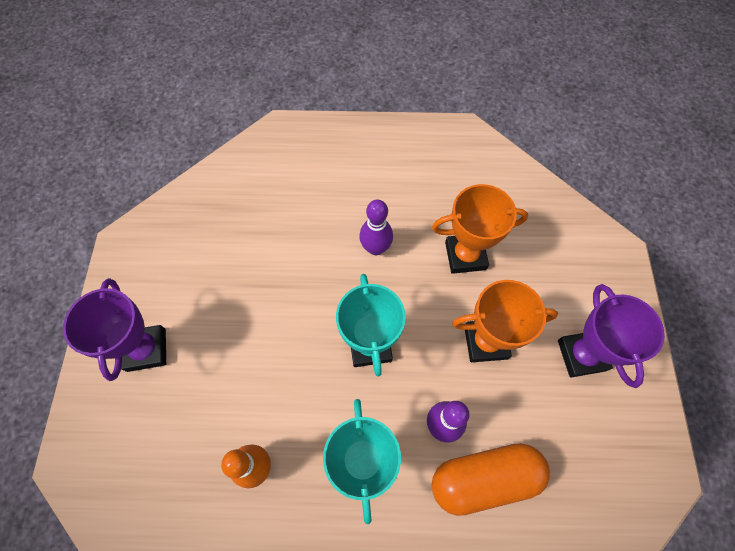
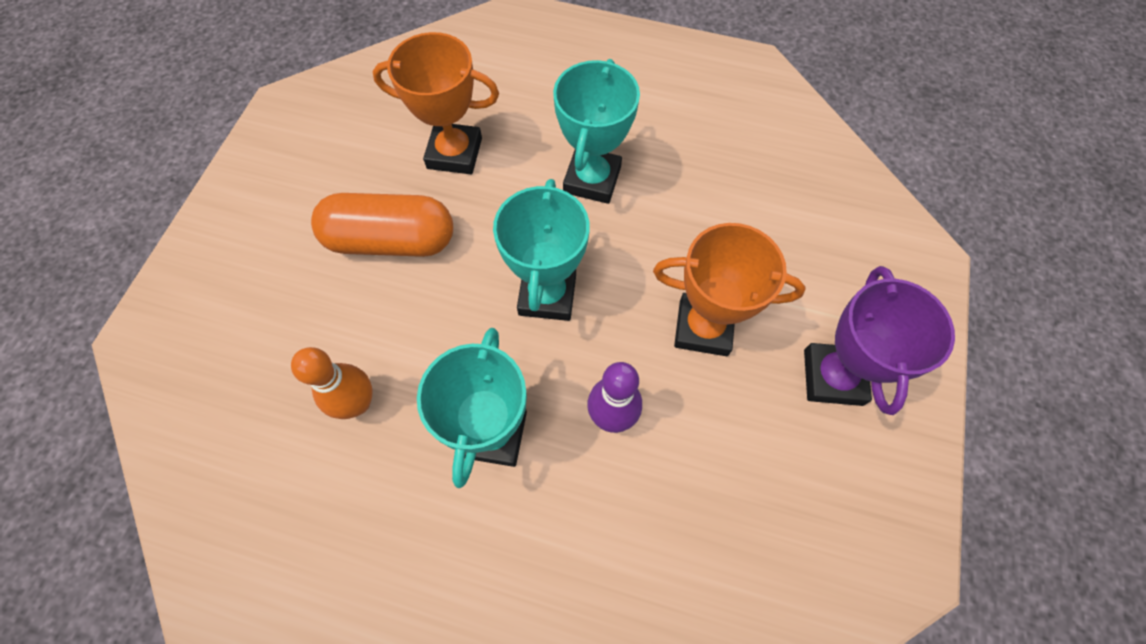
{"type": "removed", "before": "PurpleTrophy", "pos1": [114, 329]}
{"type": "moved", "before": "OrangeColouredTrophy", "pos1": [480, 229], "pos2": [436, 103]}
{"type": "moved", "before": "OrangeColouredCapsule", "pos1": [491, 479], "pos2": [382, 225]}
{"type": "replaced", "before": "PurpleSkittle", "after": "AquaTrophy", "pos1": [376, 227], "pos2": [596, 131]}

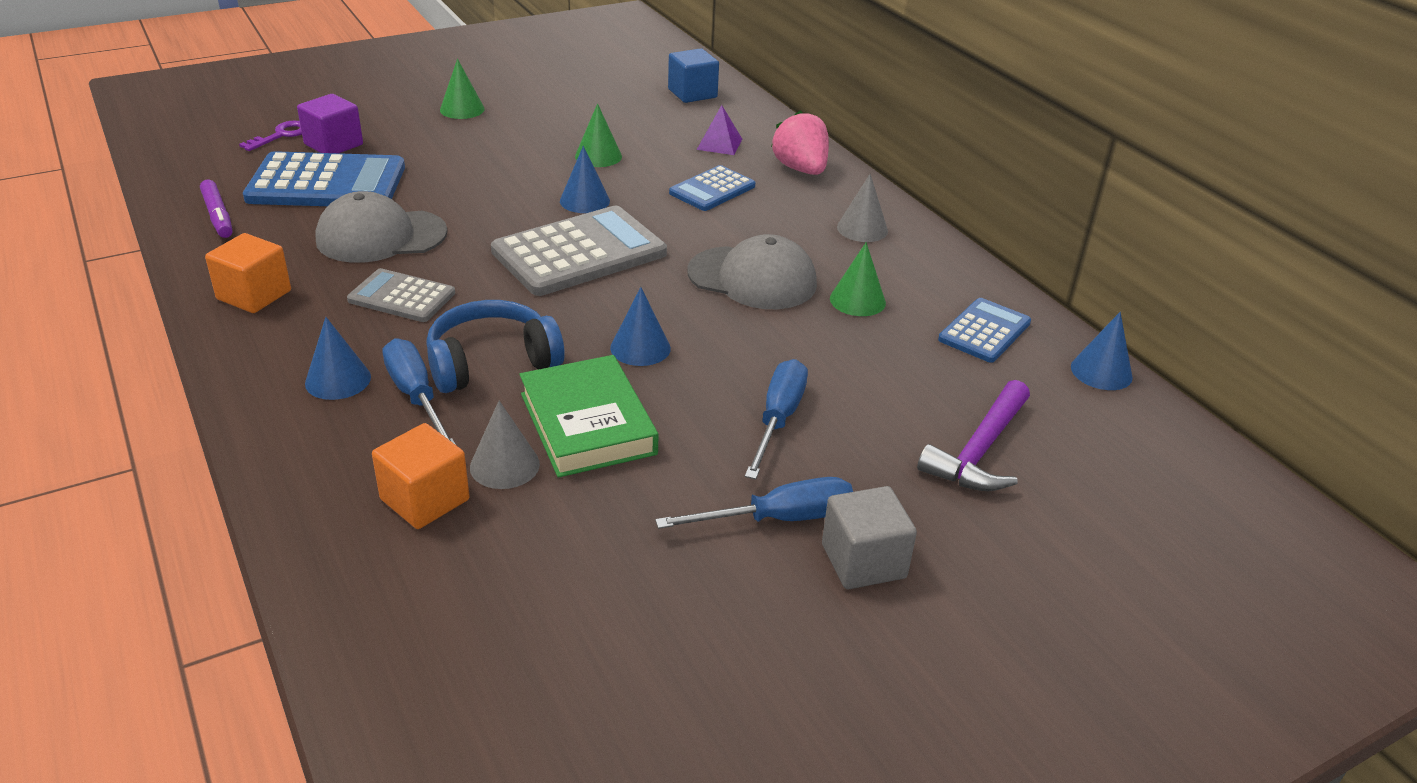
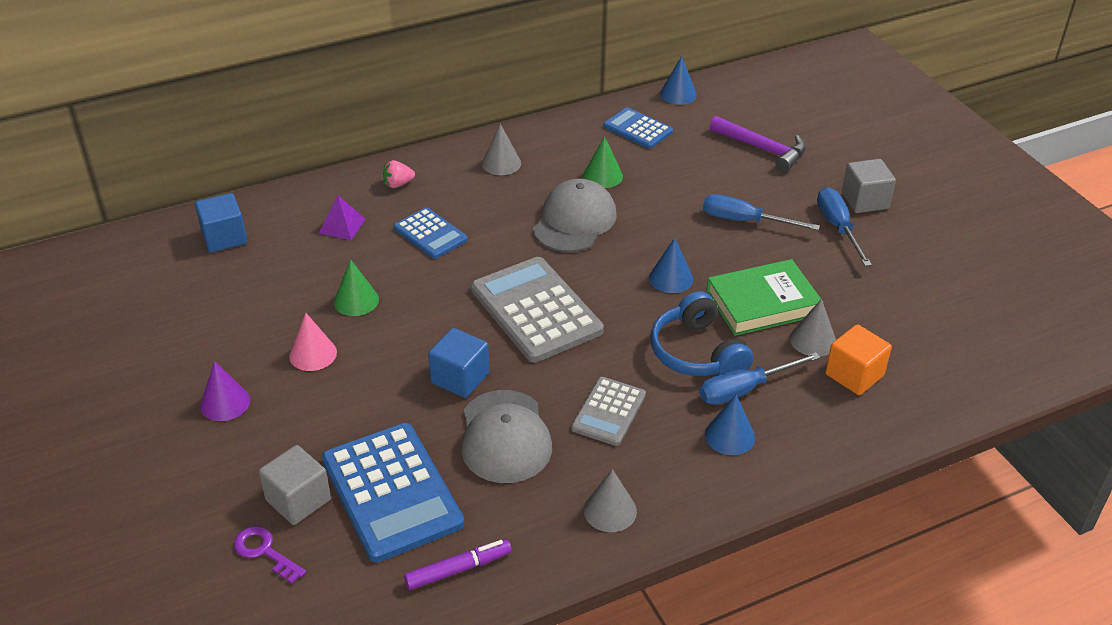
{"type": "removed", "before": "RoyalBlueCone", "pos1": [585, 179]}
{"type": "added", "after": "RosePinkCone", "pos2": [313, 342]}
{"type": "added", "after": "RoyalBlueCube", "pos2": [458, 363]}
{"type": "replaced", "before": "OrangeColouredCube", "after": "AshGreyCone", "pos1": [248, 273], "pos2": [610, 500]}
{"type": "recoloured", "before": "PurpleCube", "after": "AshGreyCube", "pos1": [330, 123], "pos2": [295, 485]}
{"type": "recoloured", "before": "GreenCone", "after": "PurpleCone", "pos1": [462, 89], "pos2": [225, 391]}
{"type": "turned", "before": "RoyalBlueAddingMachine", "pos1": [324, 178], "pos2": [393, 493], "turn": 150}
{"type": "resized", "before": "RosePinkStrawberry", "pos1": [800, 142], "pos2": [399, 174], "scale": 0.56}

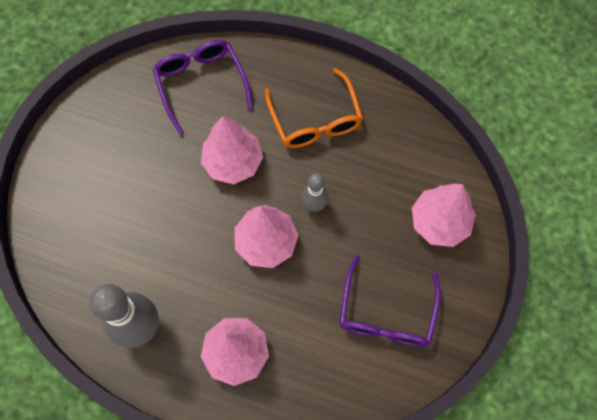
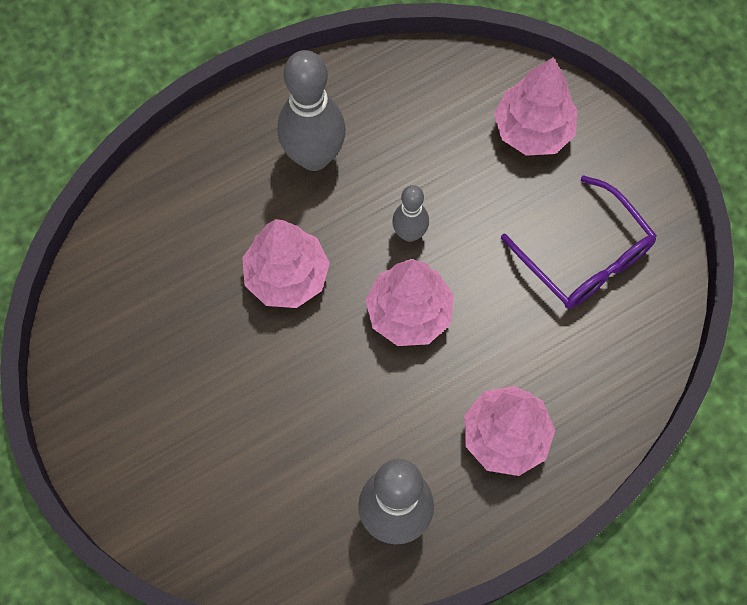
{"type": "removed", "before": "PurpleSpectacles", "pos1": [203, 87]}
{"type": "replaced", "before": "OrangeColouredSpectacles", "after": "AshGreySkittle", "pos1": [314, 108], "pos2": [311, 110]}

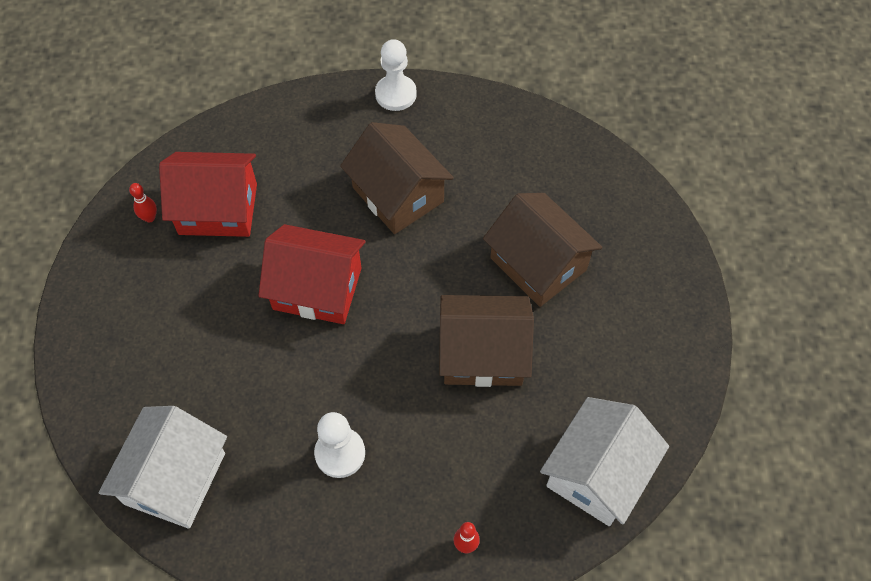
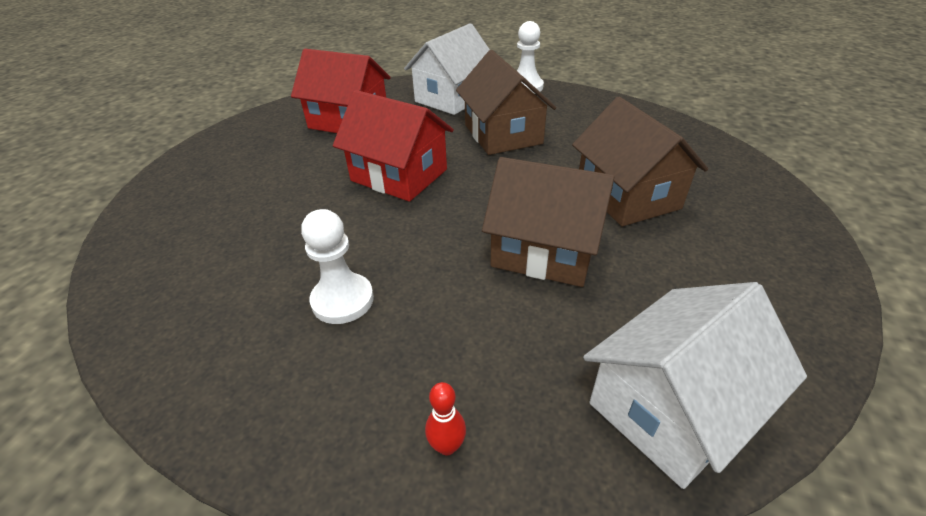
{"type": "removed", "before": "ScarletSkittle", "pos1": [143, 202]}
{"type": "moved", "before": "WhiteHouse", "pos1": [163, 467], "pos2": [447, 69]}

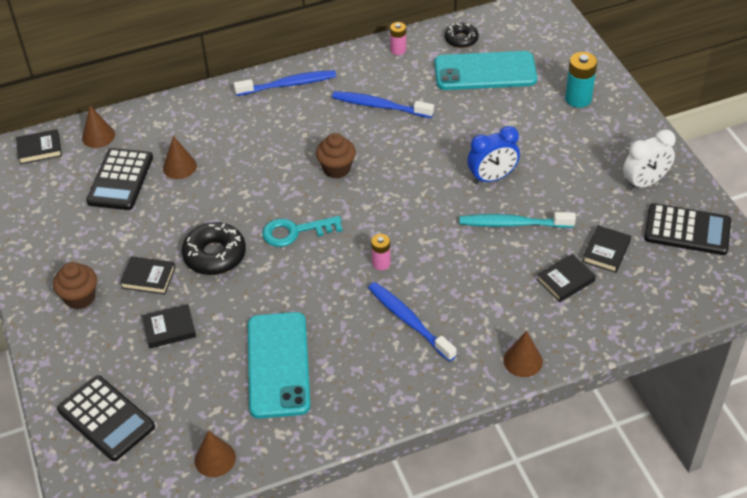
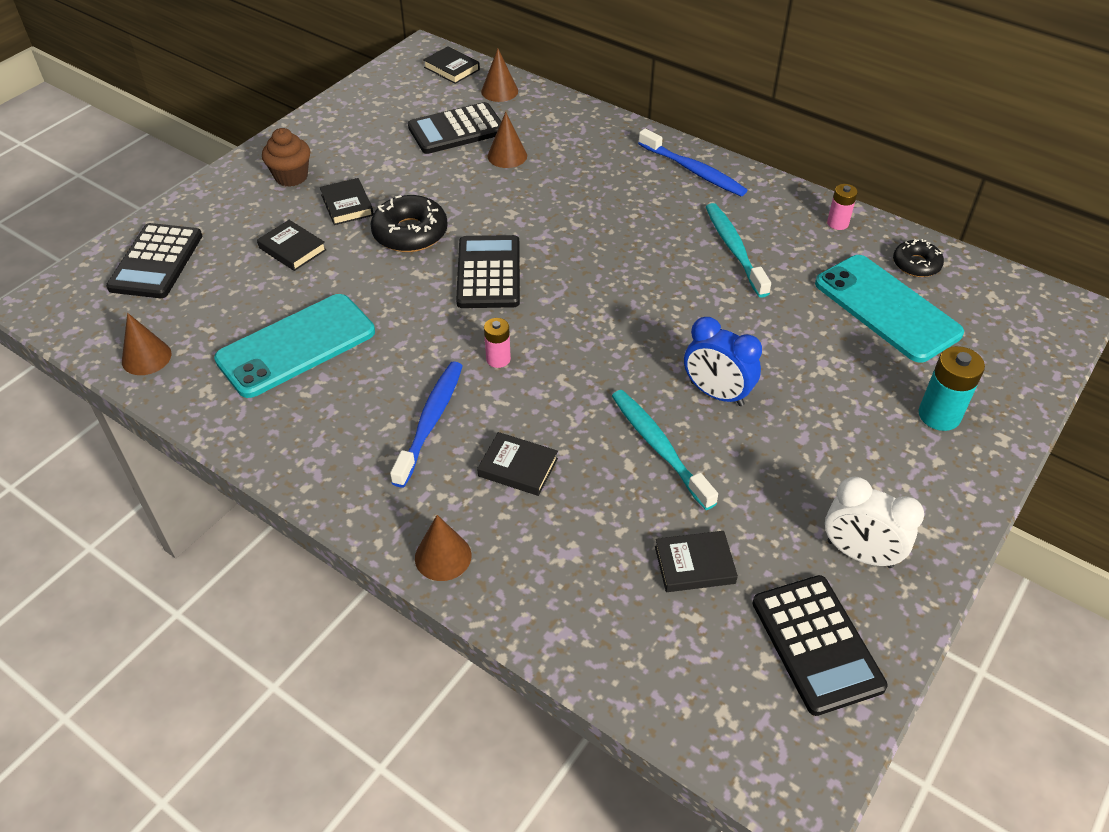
{"type": "removed", "before": "BrownMuffin", "pos1": [336, 156]}
{"type": "moved", "before": "EbonyBook", "pos1": [566, 278], "pos2": [517, 464]}
{"type": "replaced", "before": "AquaLatchkey", "after": "EbonyAddingMachine", "pos1": [302, 231], "pos2": [488, 271]}
{"type": "recoloured", "before": "RoyalBlueToothBrush", "after": "AquaToothBrush", "pos1": [383, 104], "pos2": [738, 250]}

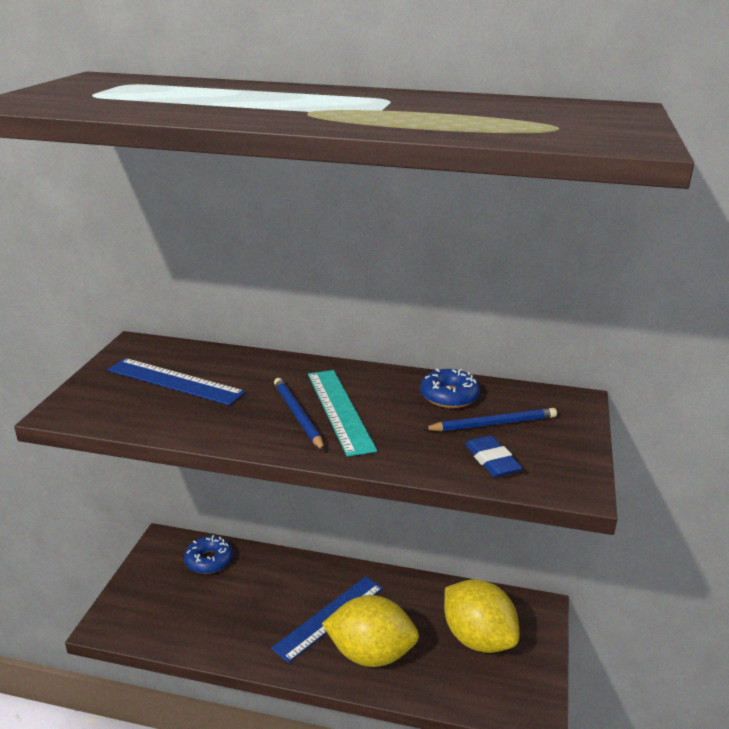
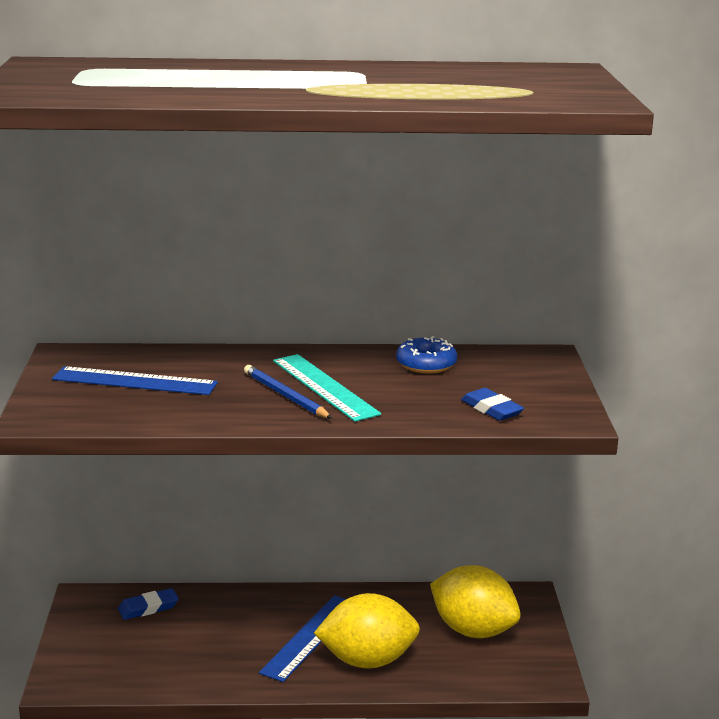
{"type": "removed", "before": "RoyalBlueLeadPencil", "pos1": [490, 419]}
{"type": "replaced", "before": "RoyalBlueDoughnut", "after": "RoyalBluePencilEraser", "pos1": [208, 554], "pos2": [148, 604]}

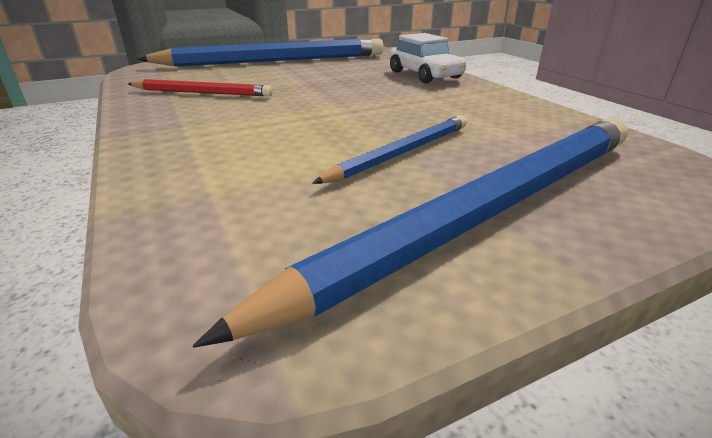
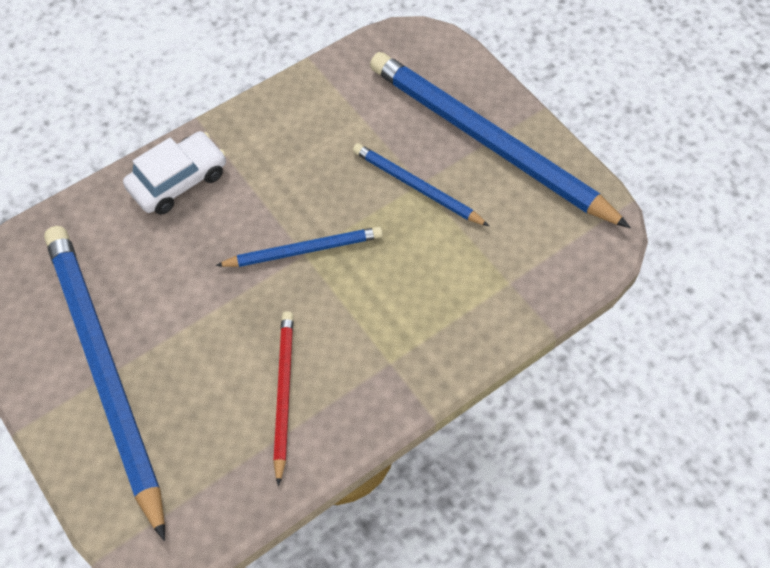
{"type": "added", "after": "RoyalBlueLeadPencil", "pos2": [299, 247]}

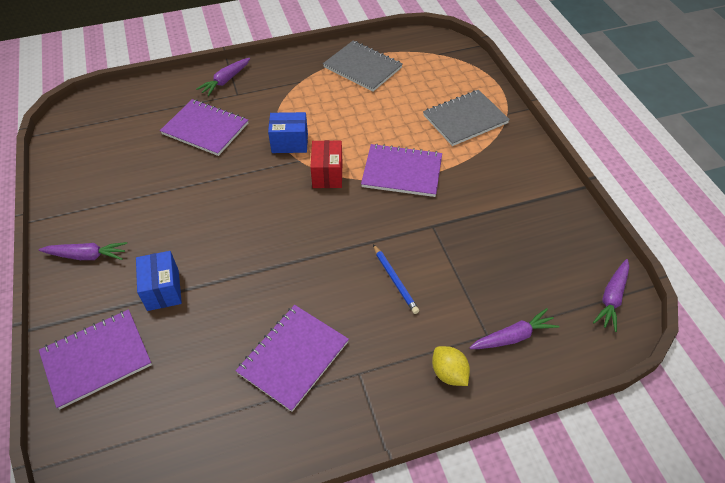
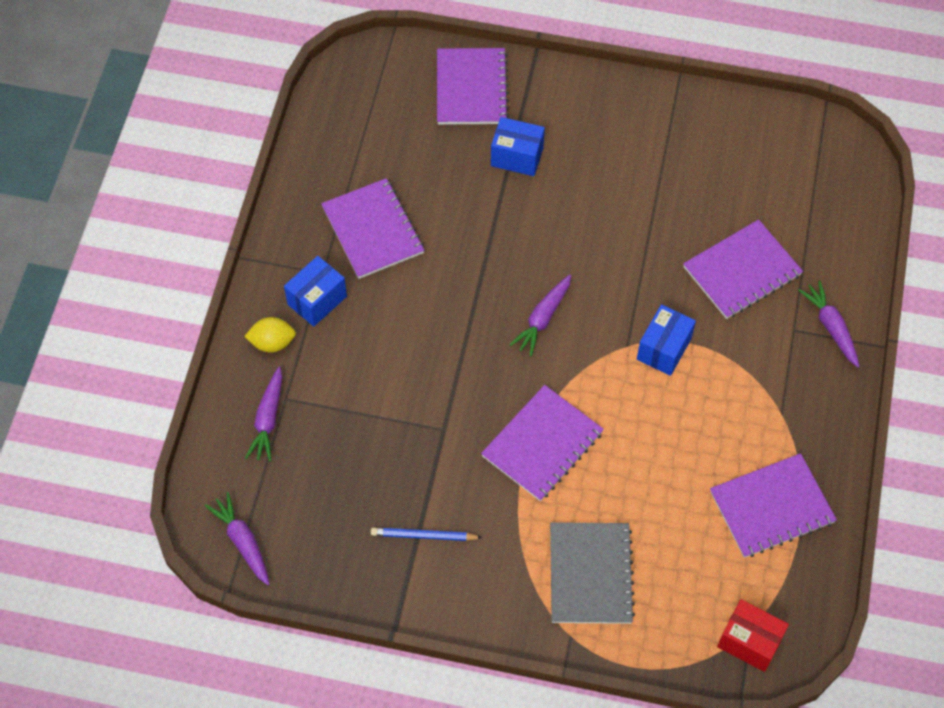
{"type": "added", "after": "RoyalBlueBox", "pos2": [315, 291]}
{"type": "moved", "before": "PurpleToyCarrot", "pos1": [83, 251], "pos2": [540, 315]}
{"type": "moved", "before": "ScarletBox", "pos1": [326, 164], "pos2": [753, 635]}
{"type": "moved", "before": "RoyalBlueLeadPencil", "pos1": [396, 279], "pos2": [427, 534]}
{"type": "recoloured", "before": "AshGreyNotepad", "after": "PurpleNotepad", "pos1": [363, 66], "pos2": [773, 505]}

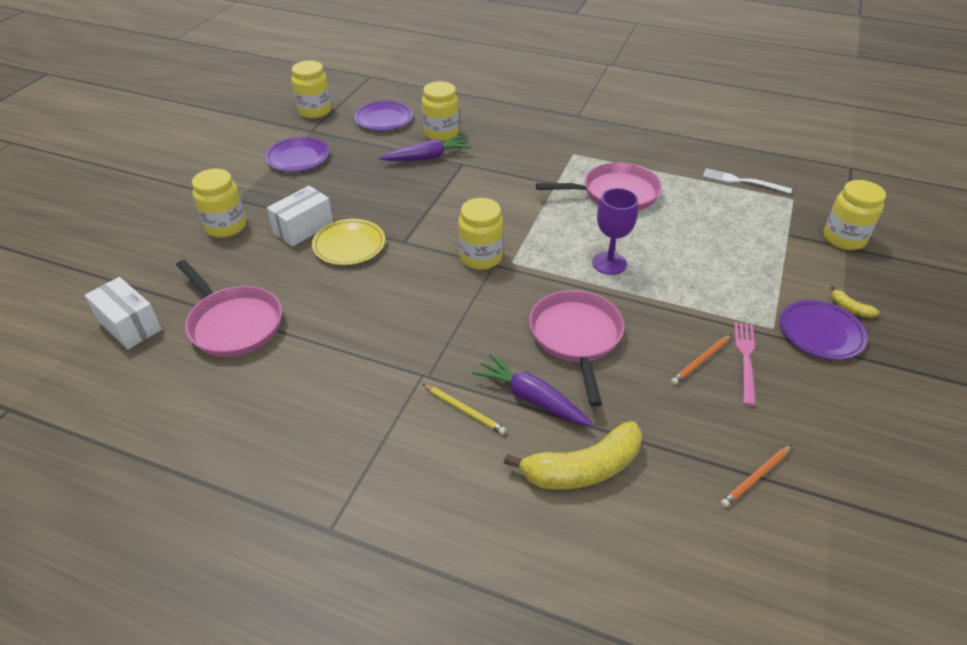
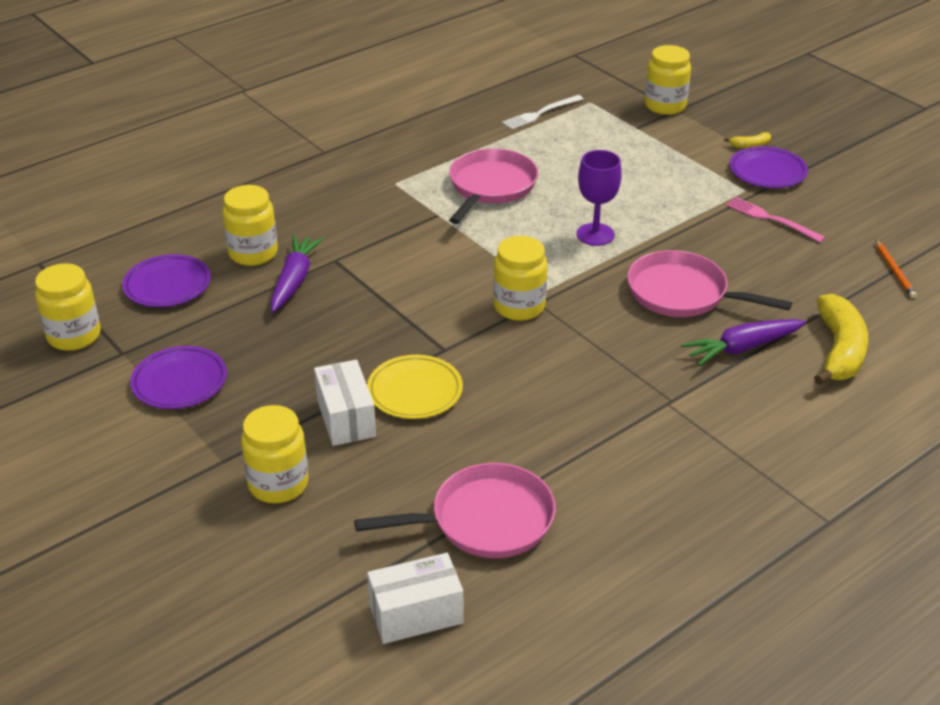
{"type": "removed", "before": "BrightYellowLeadPencil", "pos1": [464, 409]}
{"type": "removed", "before": "OrangeColouredLeadPencil", "pos1": [701, 359]}

